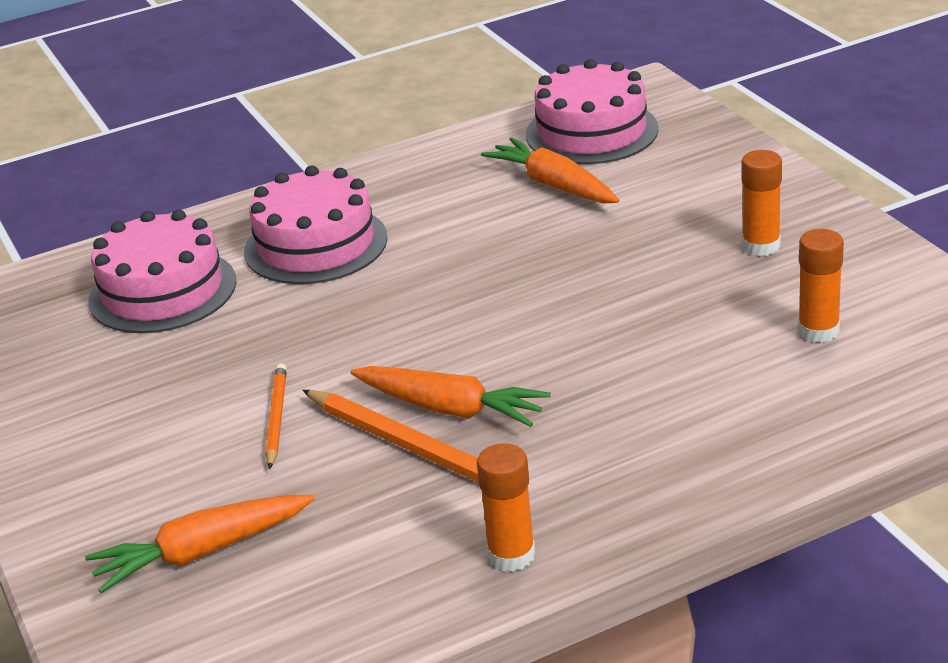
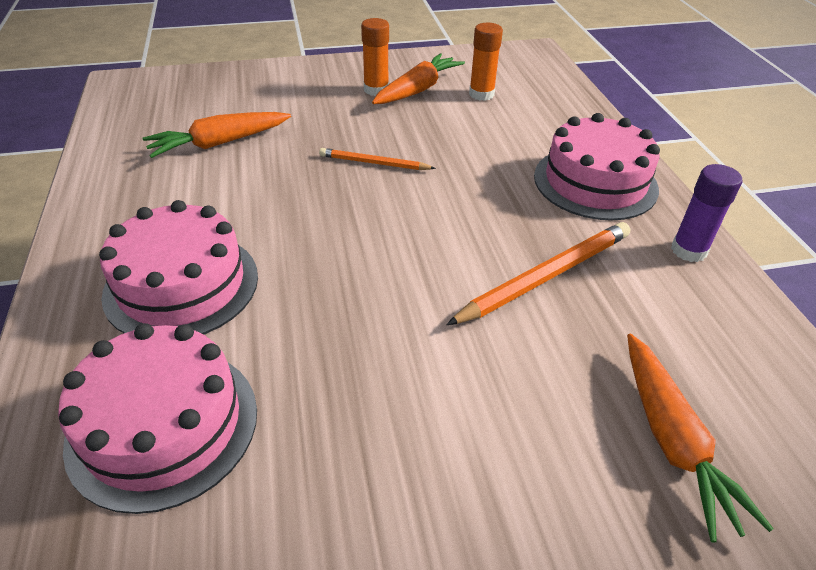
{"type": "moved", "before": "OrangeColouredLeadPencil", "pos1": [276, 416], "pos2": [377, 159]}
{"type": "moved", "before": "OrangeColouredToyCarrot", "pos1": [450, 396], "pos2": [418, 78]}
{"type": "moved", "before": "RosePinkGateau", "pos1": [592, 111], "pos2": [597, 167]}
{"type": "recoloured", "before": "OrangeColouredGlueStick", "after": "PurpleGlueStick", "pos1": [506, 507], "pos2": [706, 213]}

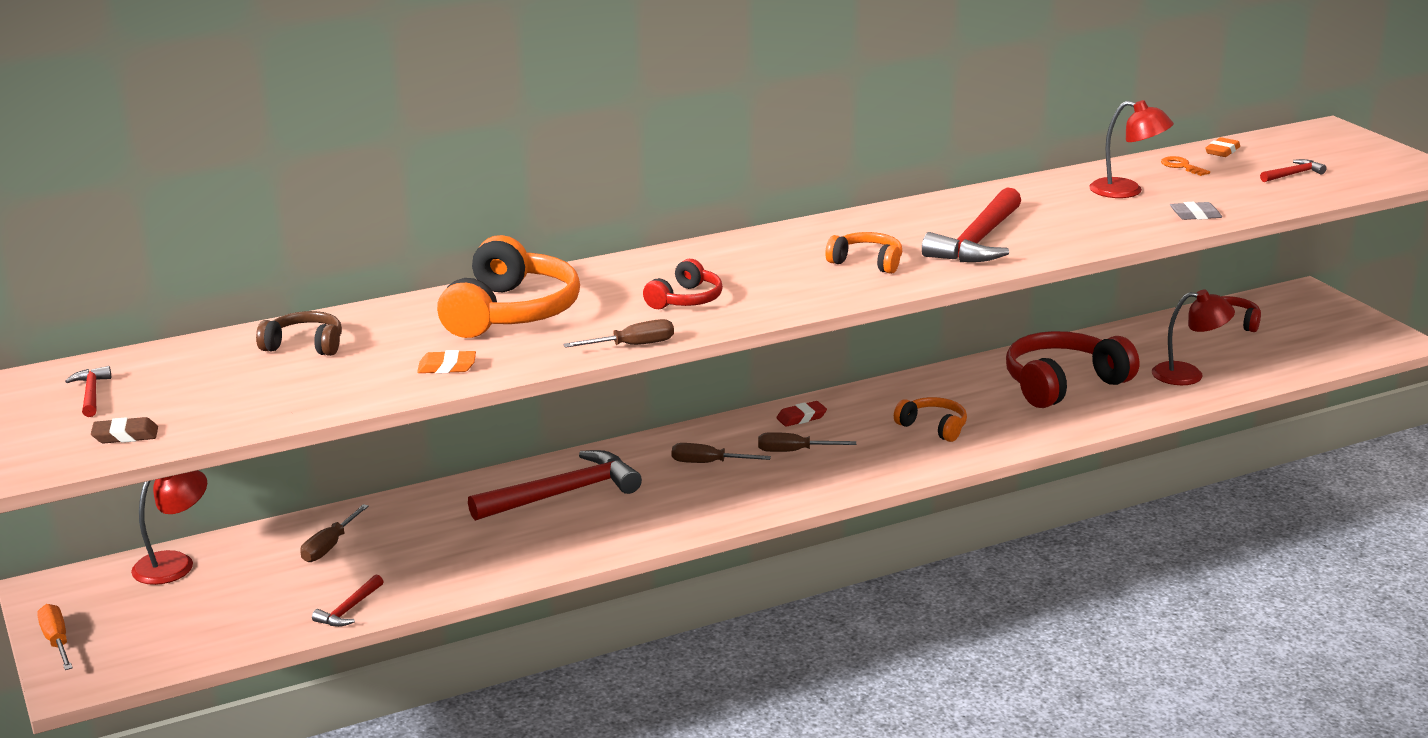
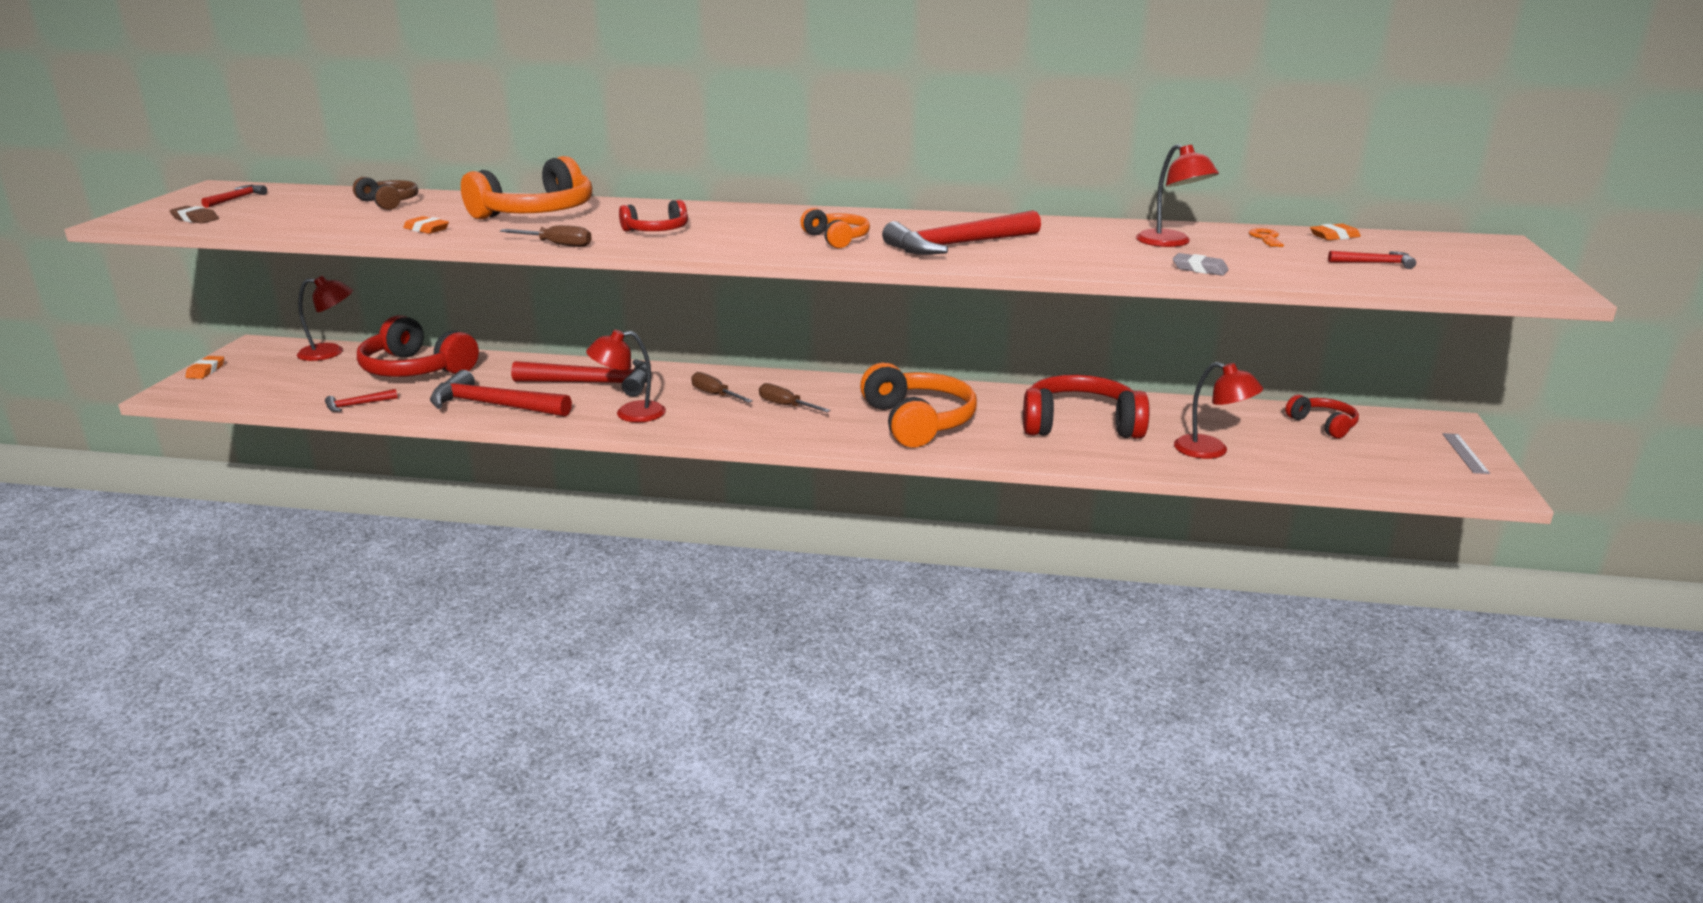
{"type": "removed", "before": "ScarletPencilEraser", "pos1": [801, 414]}
{"type": "added", "after": "ScarletCarpenter'sHammer", "pos2": [501, 393]}
{"type": "added", "after": "ScarletDeskLamp", "pos2": [626, 376]}
{"type": "added", "after": "AshGreyStraightedge", "pos2": [1466, 453]}
{"type": "replaced", "before": "OrangeColouredScrewdriver", "after": "OrangeColouredPencilEraser", "pos1": [55, 637], "pos2": [204, 367]}
{"type": "replaced", "before": "BrownScrewdriver", "after": "ScarletHeadset", "pos1": [335, 533], "pos2": [418, 346]}
{"type": "resized", "before": "OrangeColouredHeadset", "pos1": [930, 419], "pos2": [918, 405], "scale": 1.88}

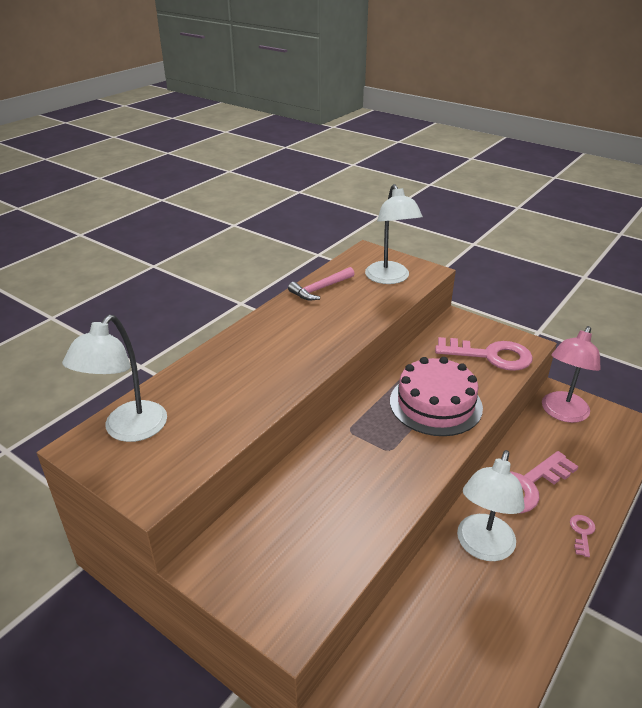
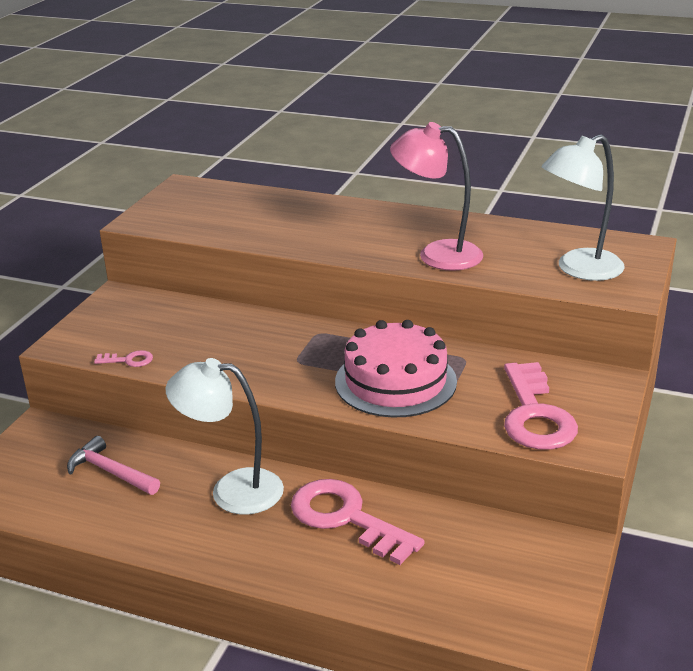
{"type": "removed", "before": "WhiteDeskLamp", "pos1": [114, 378]}
{"type": "moved", "before": "RosePinkCarpenter'sHammer", "pos1": [321, 283], "pos2": [113, 465]}
{"type": "moved", "before": "RosePinkDeskLamp", "pos1": [571, 374], "pos2": [436, 196]}
{"type": "moved", "before": "RosePinkLatchkey", "pos1": [583, 536], "pos2": [123, 358]}

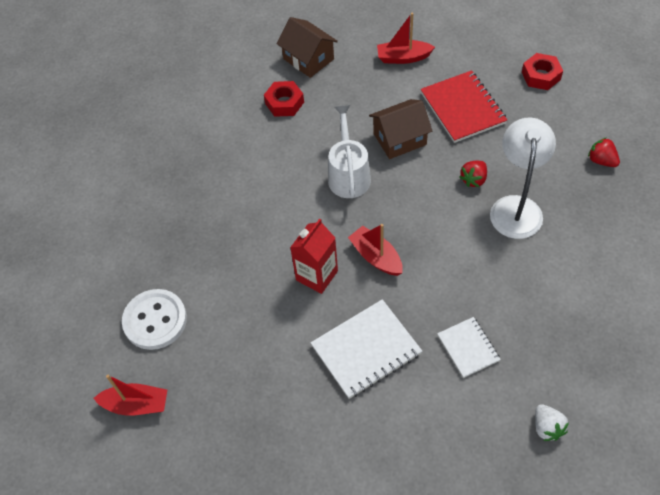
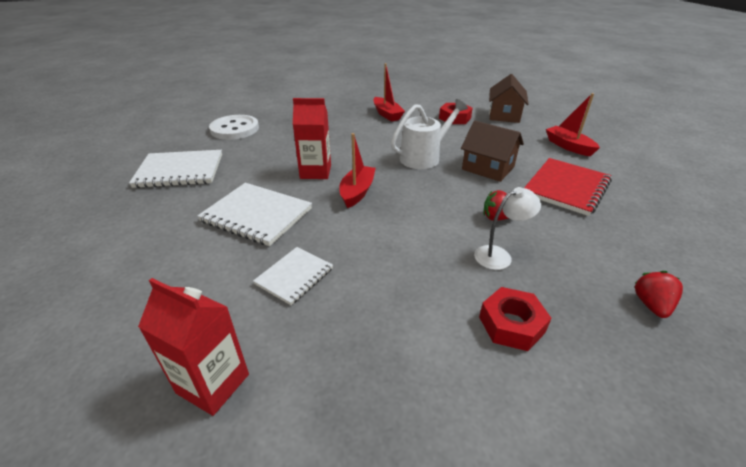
{"type": "added", "after": "WhiteNotepad", "pos2": [175, 169]}
{"type": "moved", "before": "ScarletSailboat", "pos1": [130, 395], "pos2": [389, 92]}
{"type": "moved", "before": "ScarletNut", "pos1": [542, 71], "pos2": [515, 319]}
{"type": "replaced", "before": "WhiteStrawberry", "after": "ScarletMilkCarton", "pos1": [552, 422], "pos2": [193, 347]}
{"type": "resized", "before": "WhiteDeskLamp", "pos1": [523, 178], "pos2": [507, 228], "scale": 0.56}

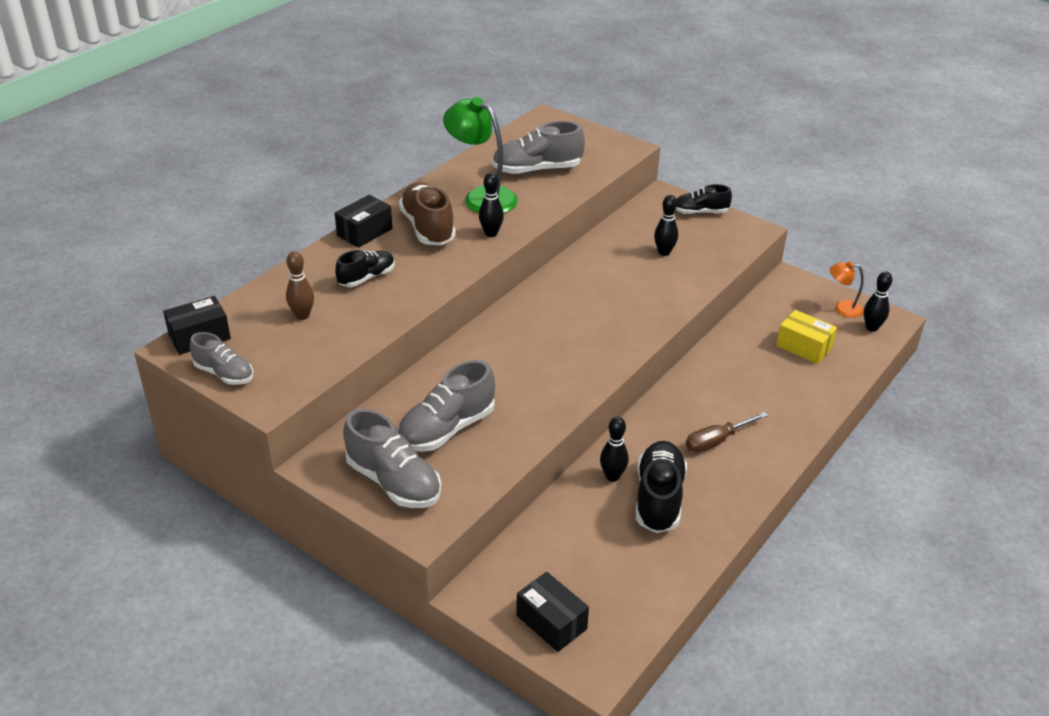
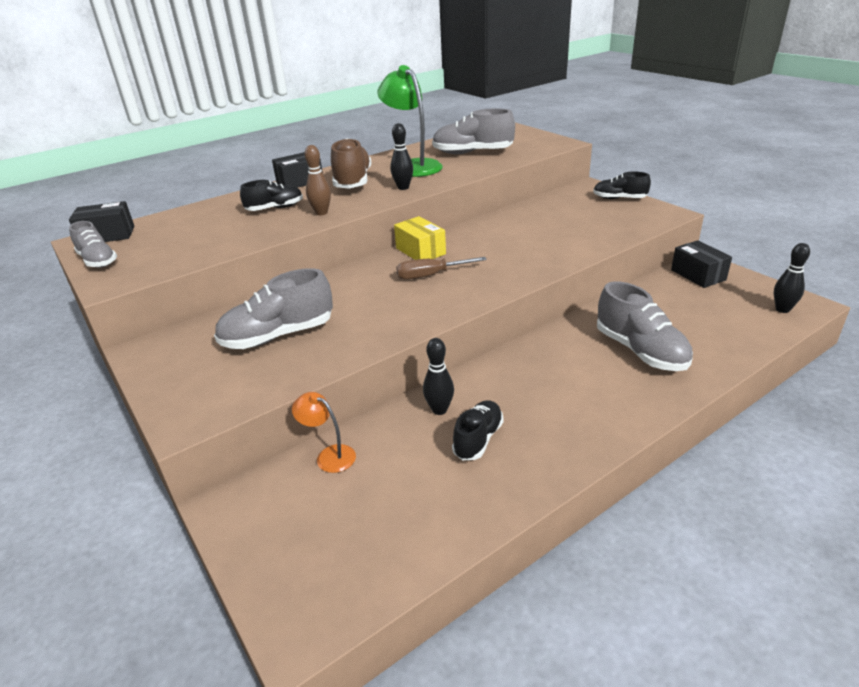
{"type": "removed", "before": "EbonySkittle", "pos1": [666, 225]}
{"type": "moved", "before": "BrownSkittle", "pos1": [300, 285], "pos2": [318, 180]}
{"type": "moved", "before": "AshGreyShoe", "pos1": [392, 458], "pos2": [645, 326]}
{"type": "moved", "before": "EbonyBox", "pos1": [552, 612], "pos2": [701, 264]}
{"type": "moved", "before": "BrownScrewdriver", "pos1": [727, 432], "pos2": [441, 268]}
{"type": "moved", "before": "BrightYellowBox", "pos1": [806, 337], "pos2": [420, 238]}
{"type": "moved", "before": "OrangeColouredDeskLamp", "pos1": [847, 289], "pos2": [324, 432]}
{"type": "resized", "before": "EbonyShoe", "pos1": [661, 487], "pos2": [478, 430], "scale": 0.62}

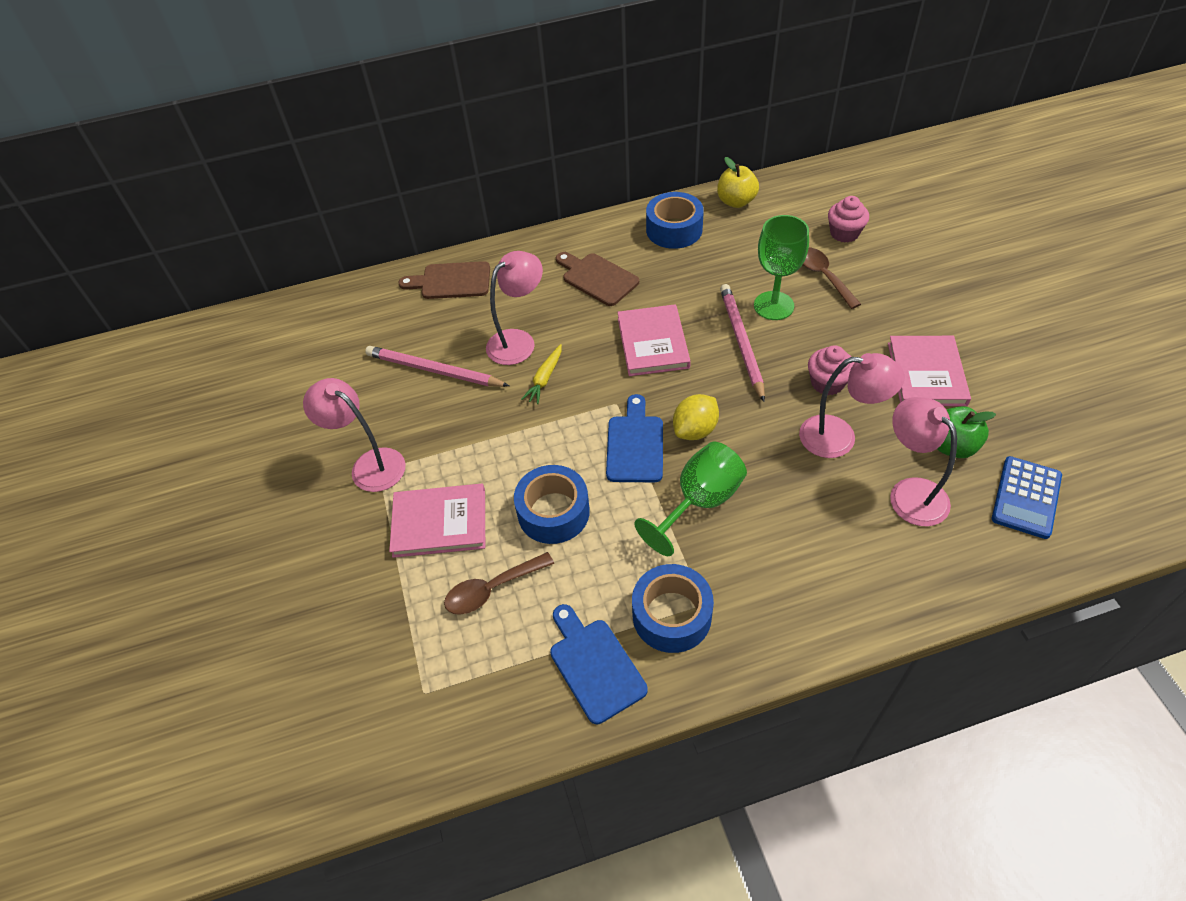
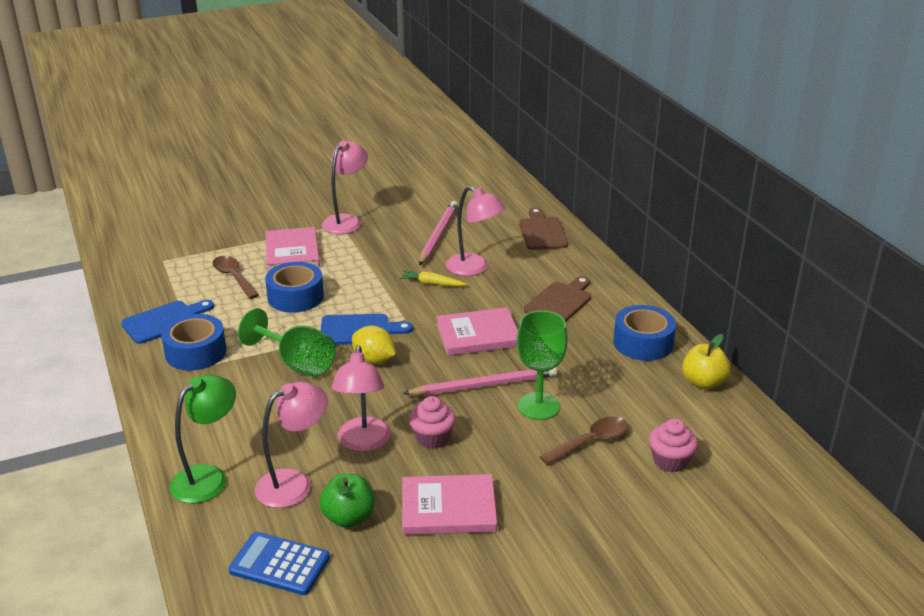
{"type": "added", "after": "GreenDeskLamp", "pos2": [203, 439]}

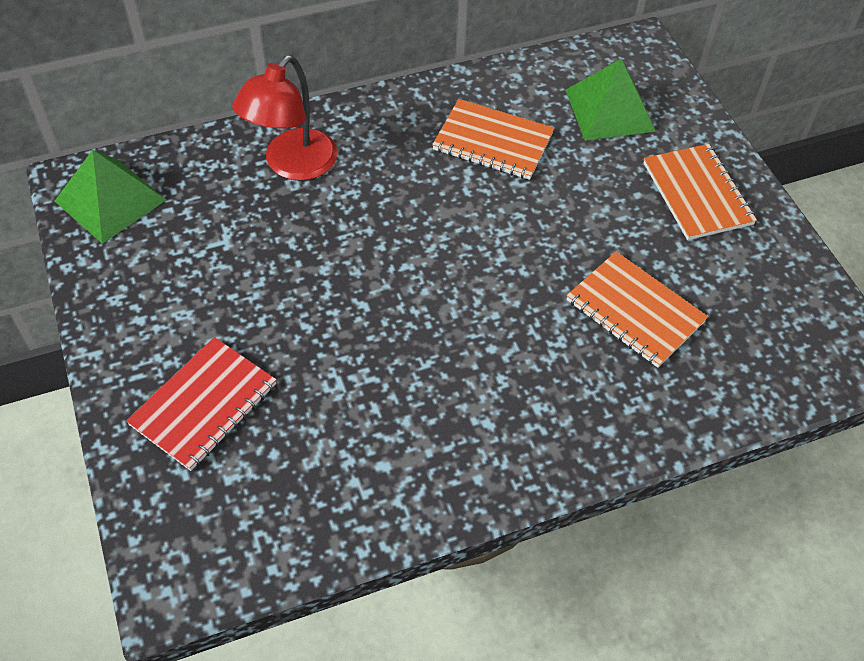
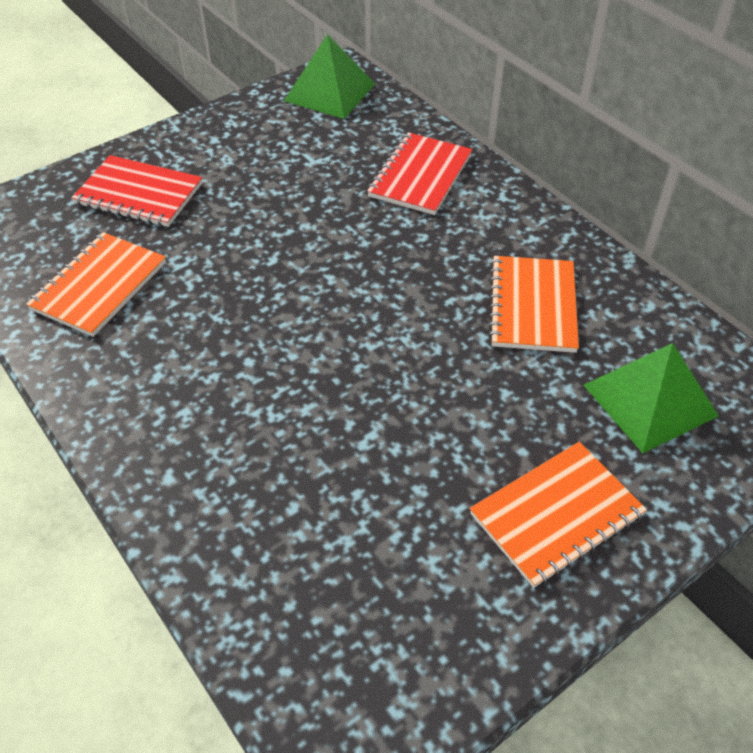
{"type": "moved", "before": "OrangeColouredNotepad", "pos1": [637, 310], "pos2": [96, 284]}
{"type": "replaced", "before": "ScarletDeskLamp", "after": "ScarletNotepad", "pos1": [285, 118], "pos2": [420, 173]}

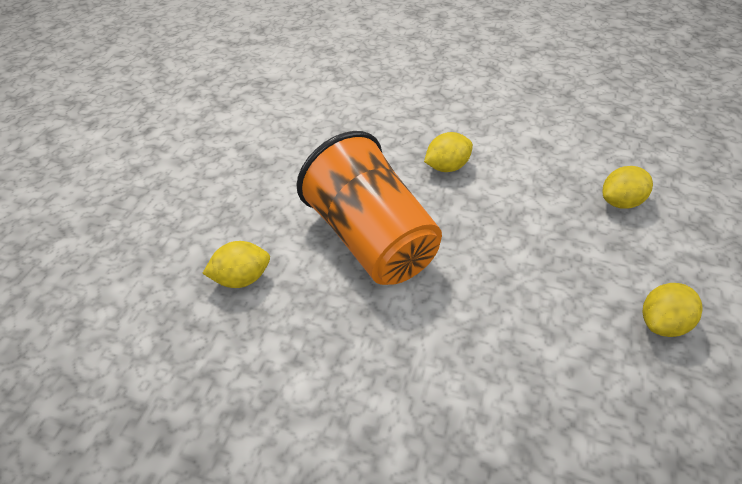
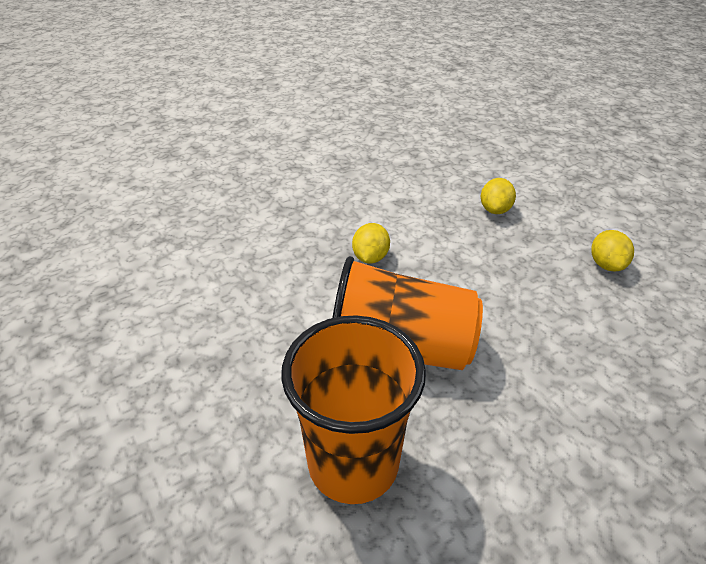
{"type": "replaced", "before": "BrightYellowLemon", "after": "OrangeColouredTumbler", "pos1": [236, 264], "pos2": [353, 409]}

